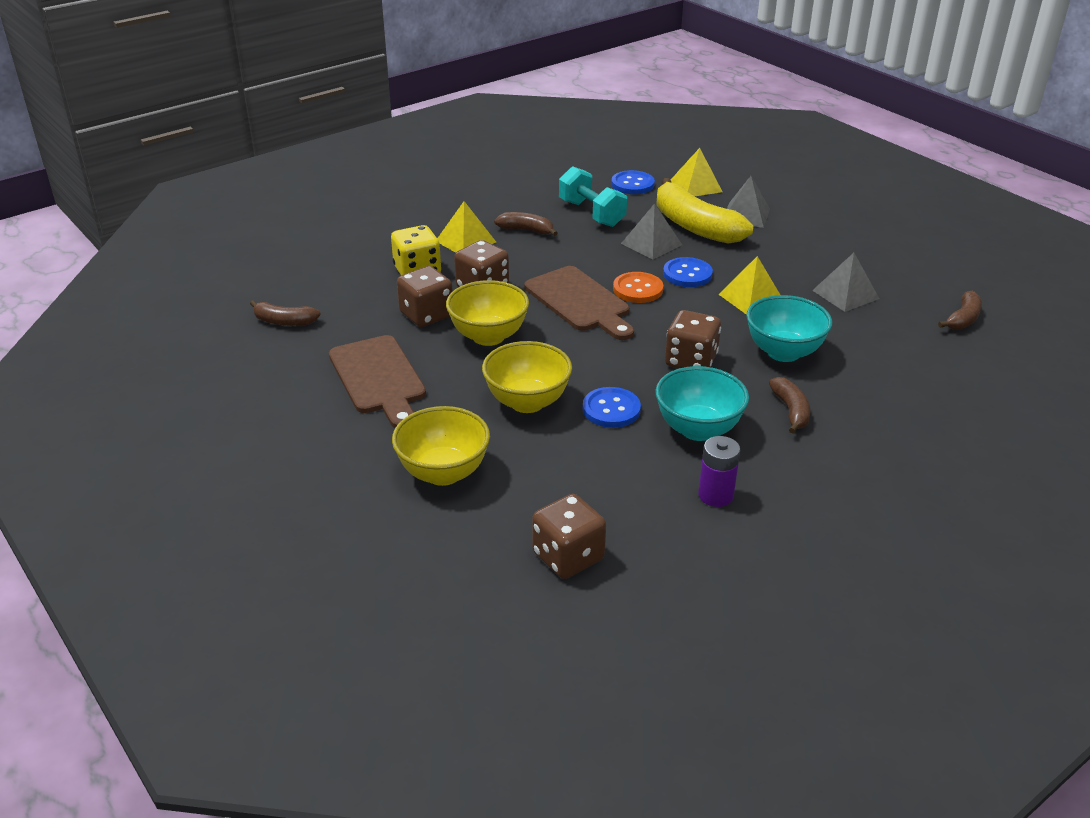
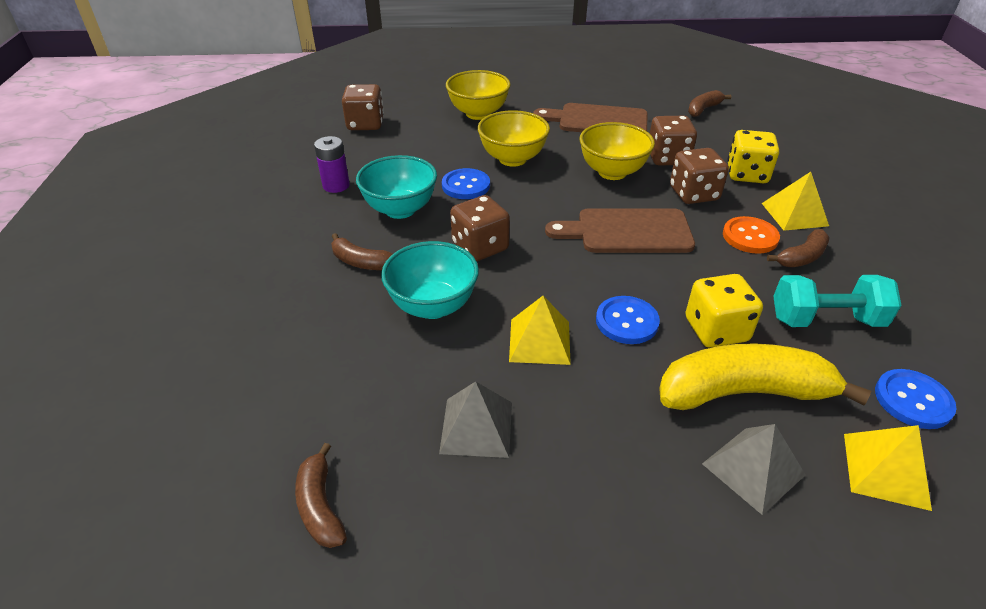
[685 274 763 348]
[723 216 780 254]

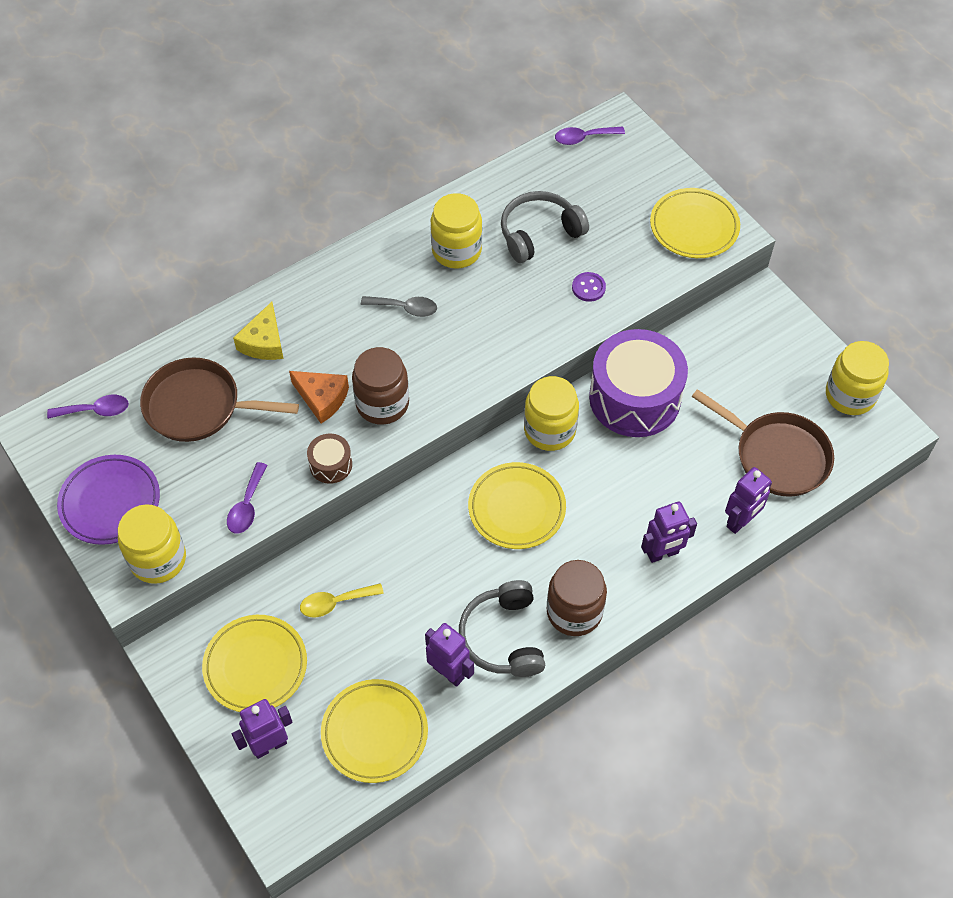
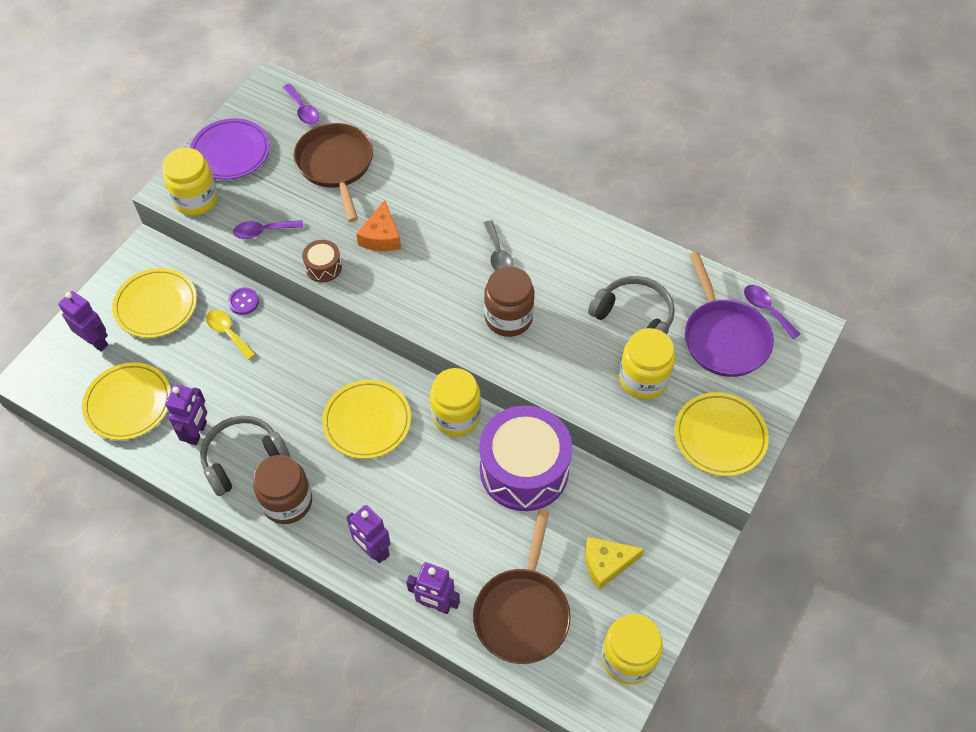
[228 288 259 315]
[484 266 534 337]
[585 537 644 590]
[619 328 675 399]
[685 252 774 377]

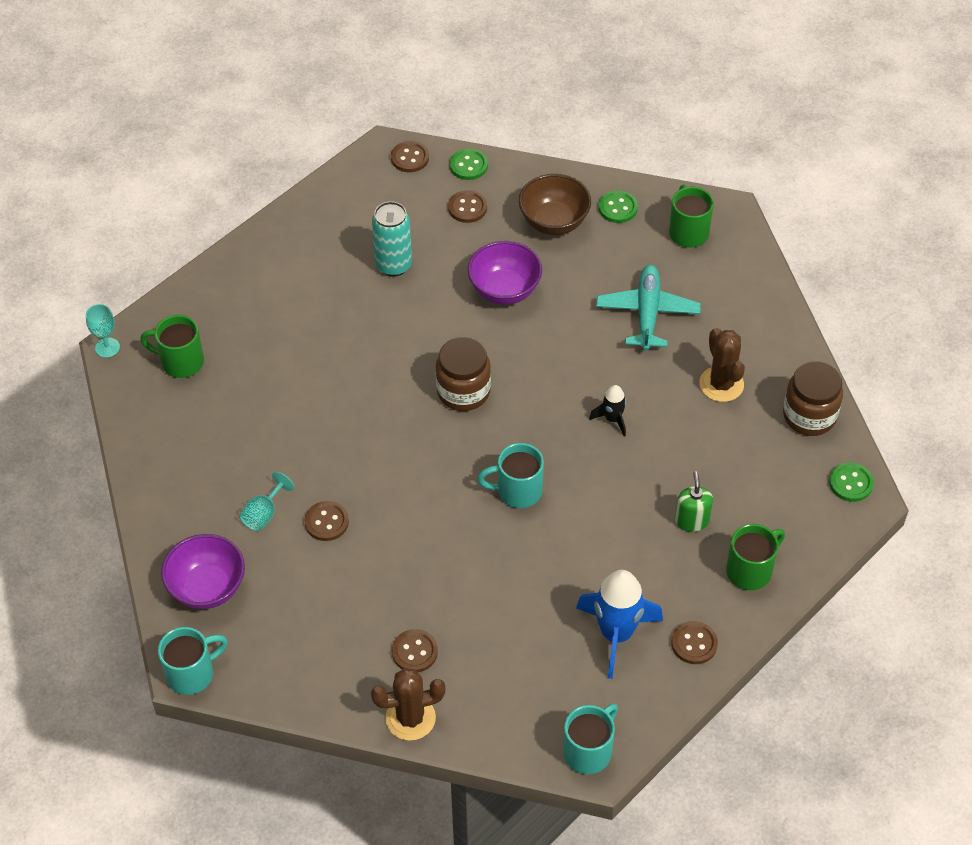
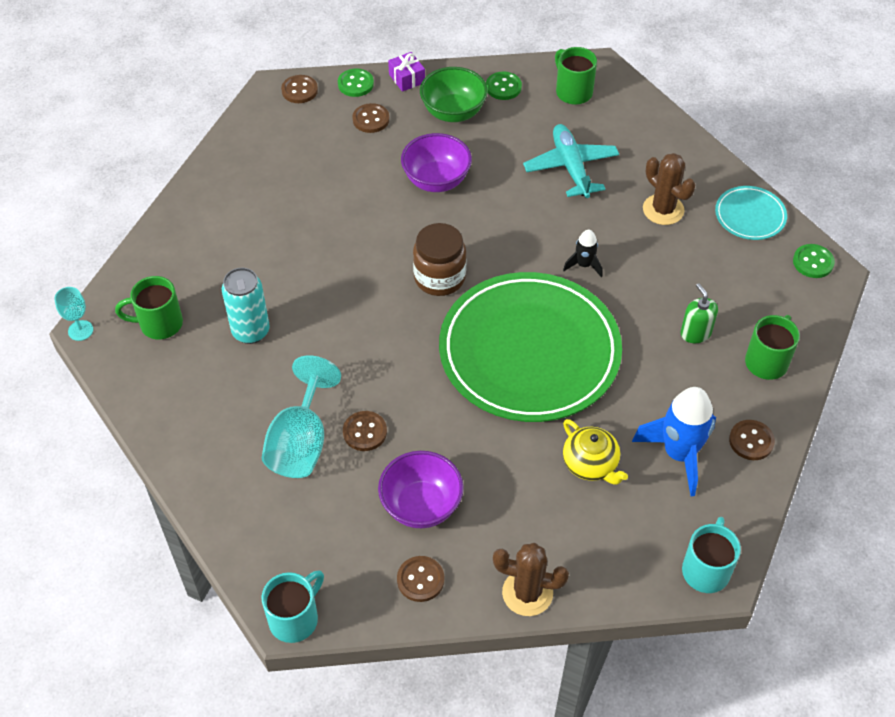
[222 268 270 344]
[262 355 341 478]
[378 451 464 528]
[388 52 425 92]
[397 556 444 602]
[420 67 488 122]
[439 272 622 422]
[493 543 569 616]
[563 419 628 485]
[715 186 787 240]

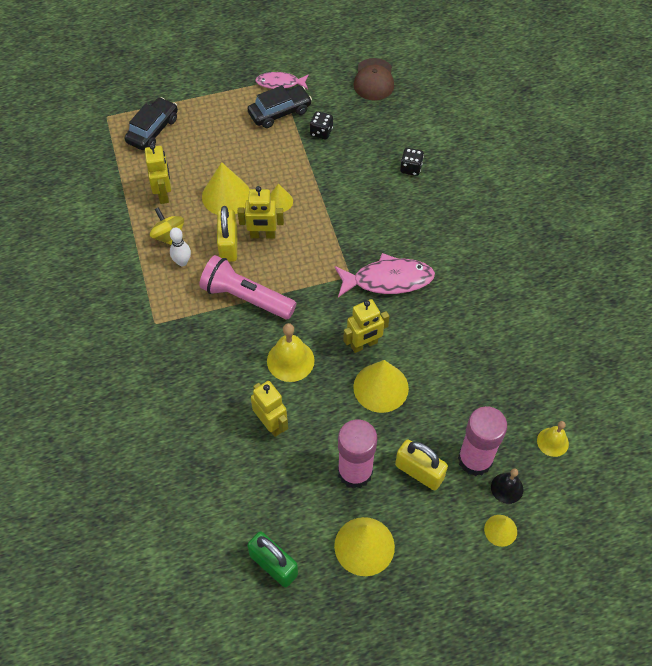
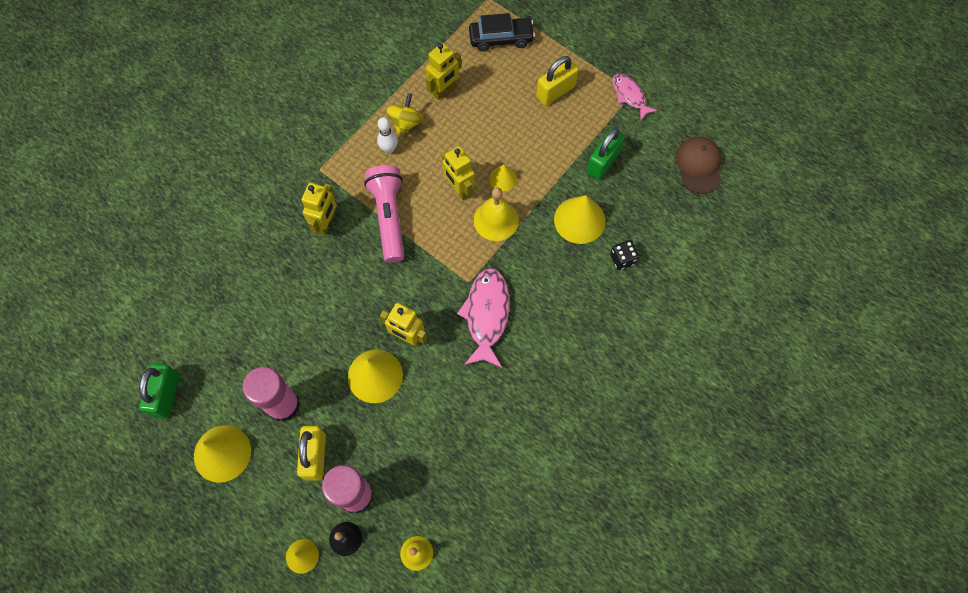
[301 183 337 235]
[457 268 510 368]
[474 187 519 241]
[536 56 579 106]
[554 195 606 244]
[587 128 625 180]
[676 137 721 194]
[247 85 312 128] (first image)

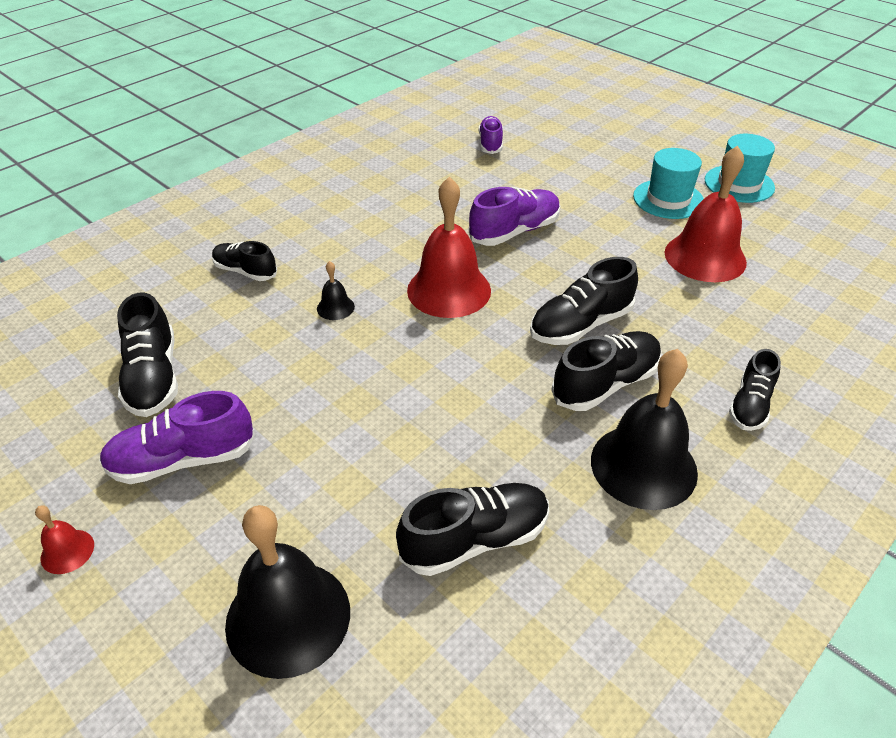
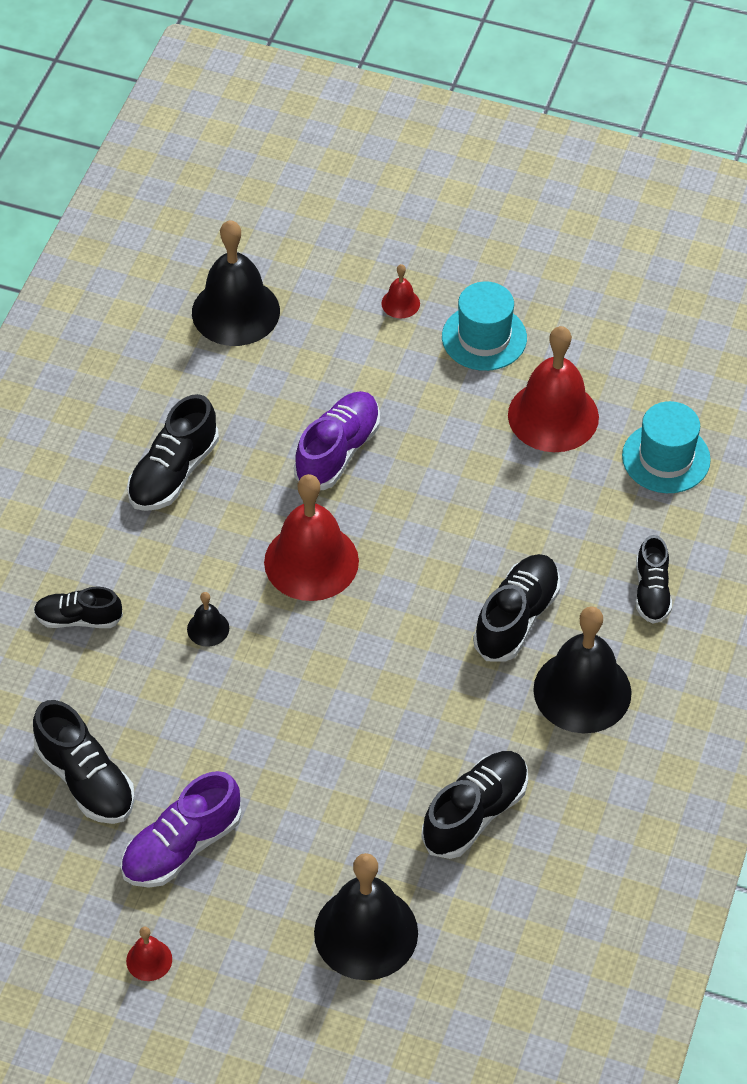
[127 394 219 511]
[192 220 280 346]
[381 264 420 318]
[622 401 711 493]

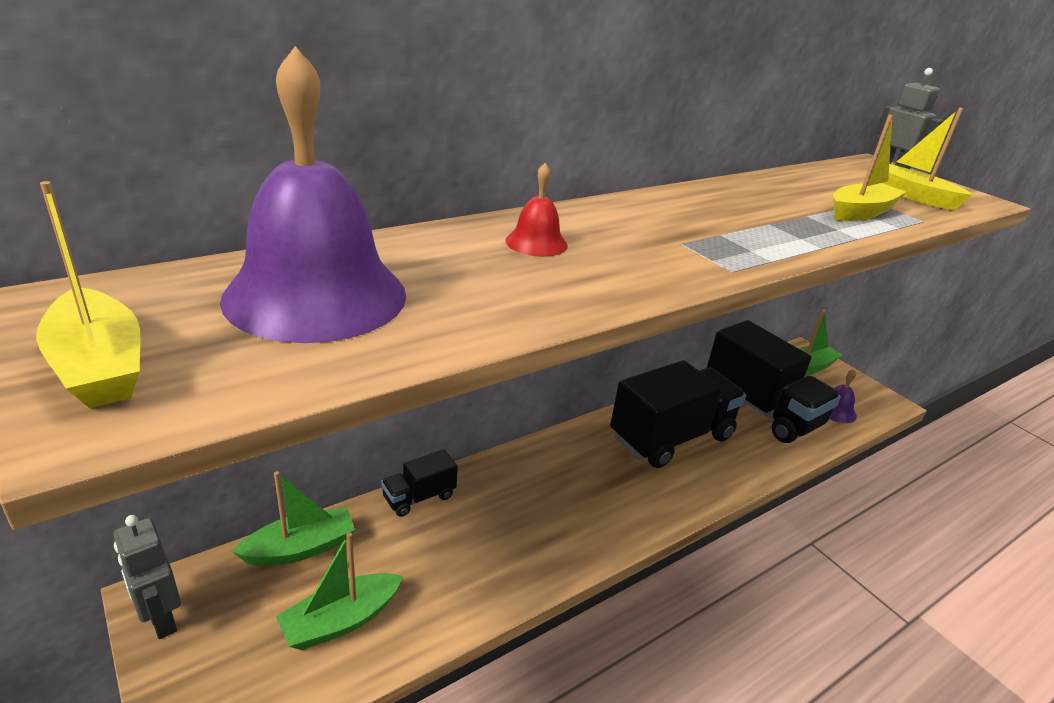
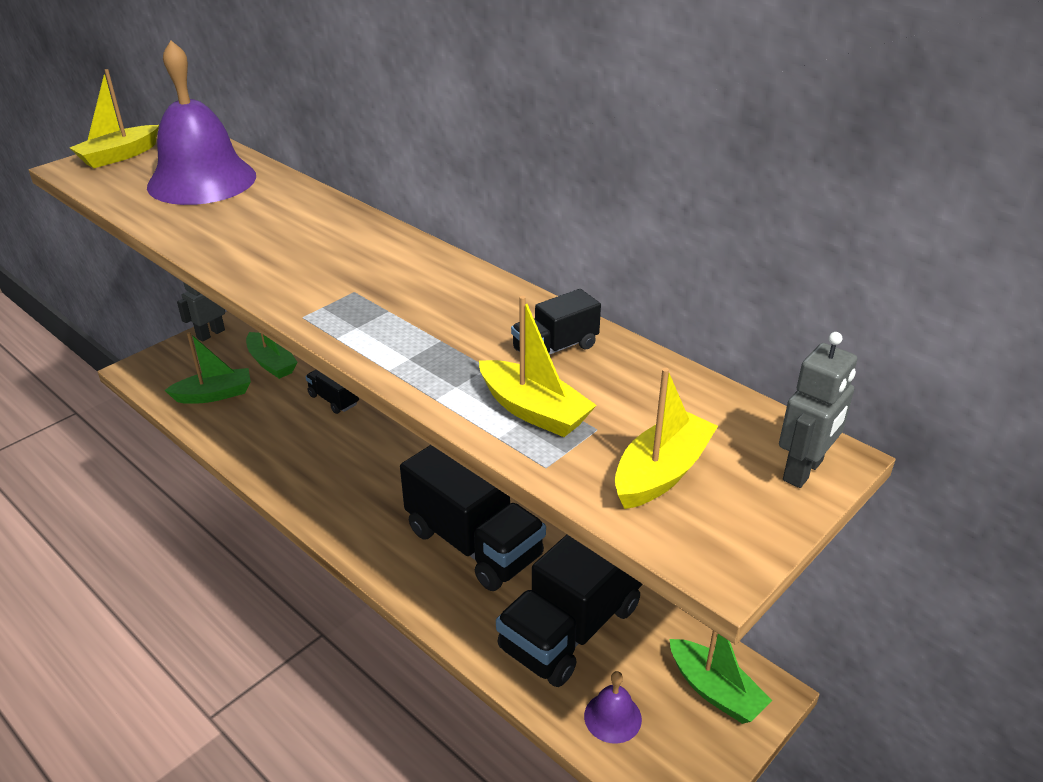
[165 332 251 404]
[511 289 601 355]
[506 163 568 257] (first image)

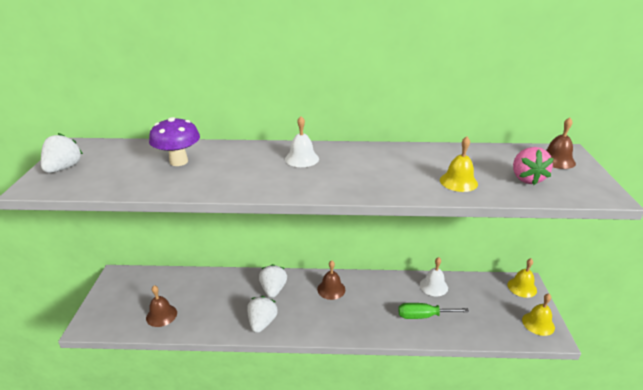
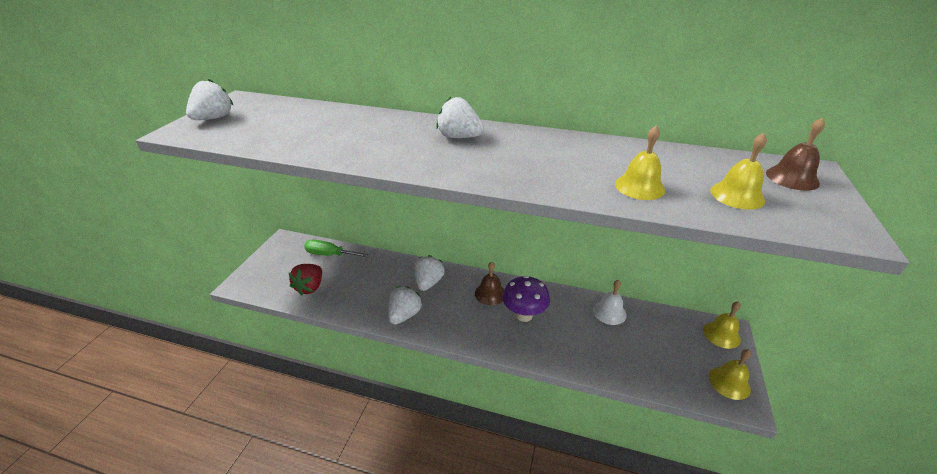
[289 264 322 295]
[304 240 368 257]
[436 97 484 138]
[502 276 550 322]
[710 133 767 210]

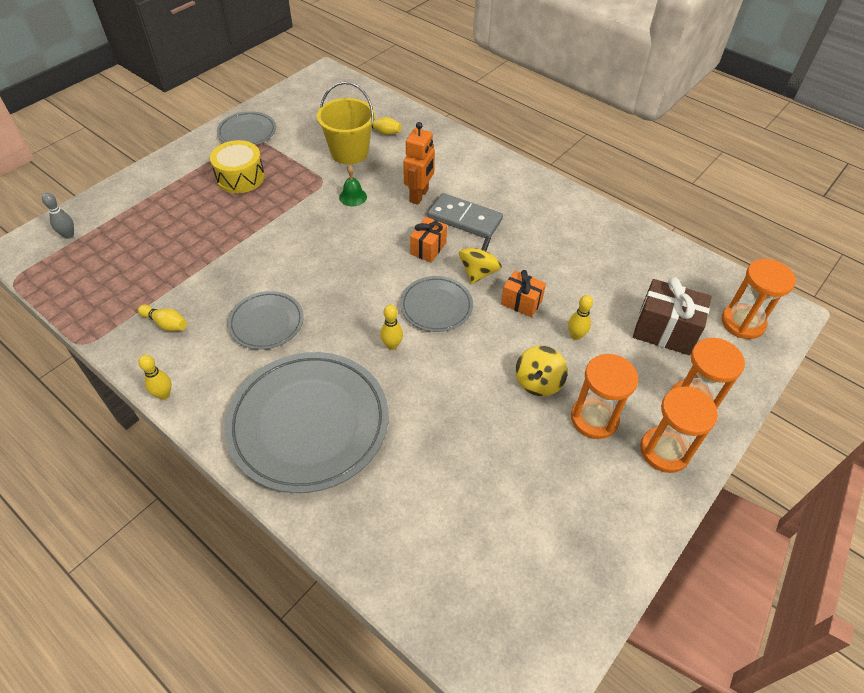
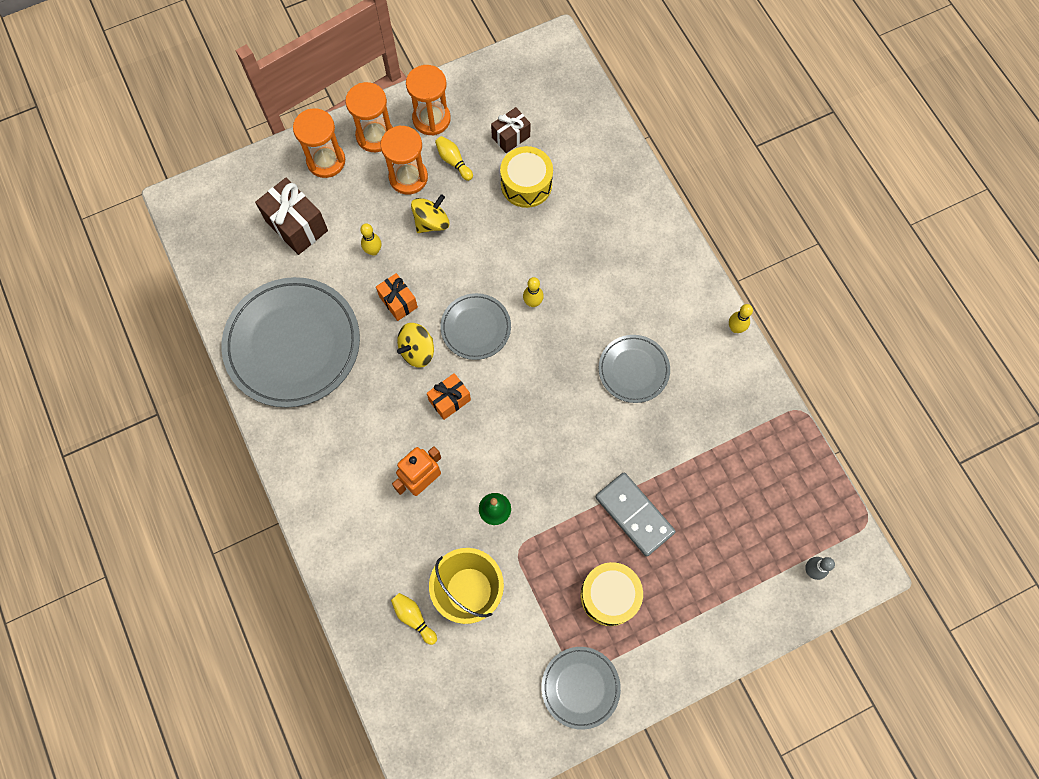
[222 277 360 408]
[406 65 451 136]
[435 136 473 181]
[491 107 531 153]
[500 146 553 208]
[595 472 676 557]

